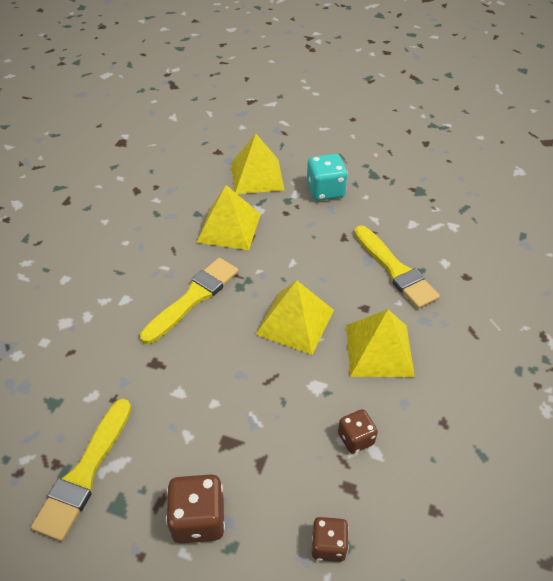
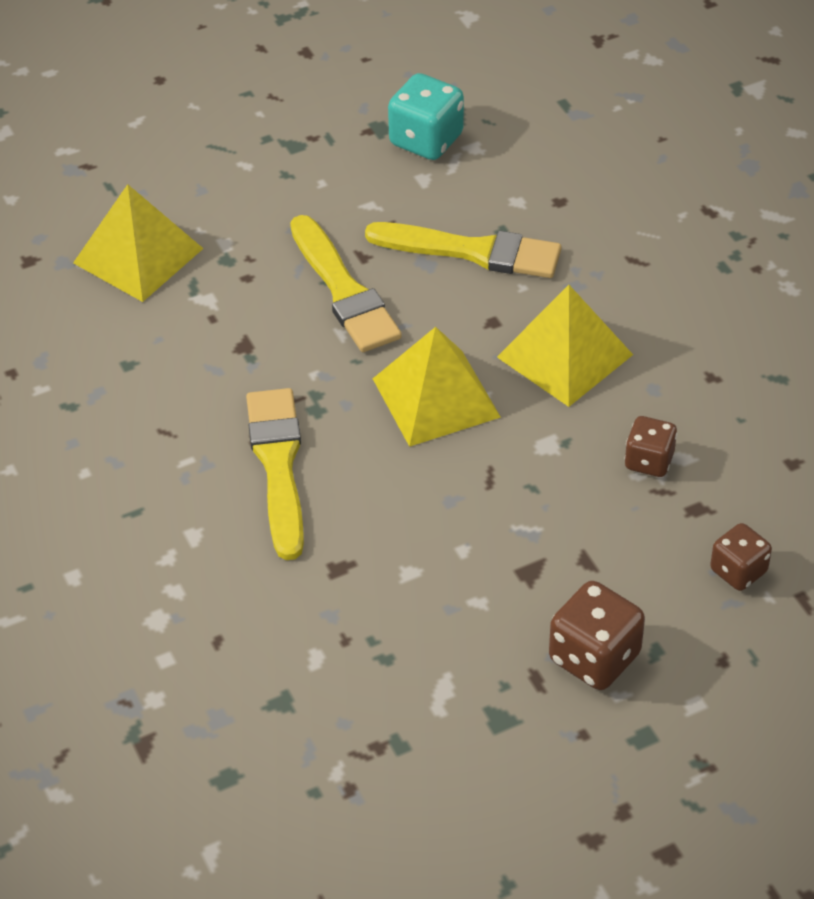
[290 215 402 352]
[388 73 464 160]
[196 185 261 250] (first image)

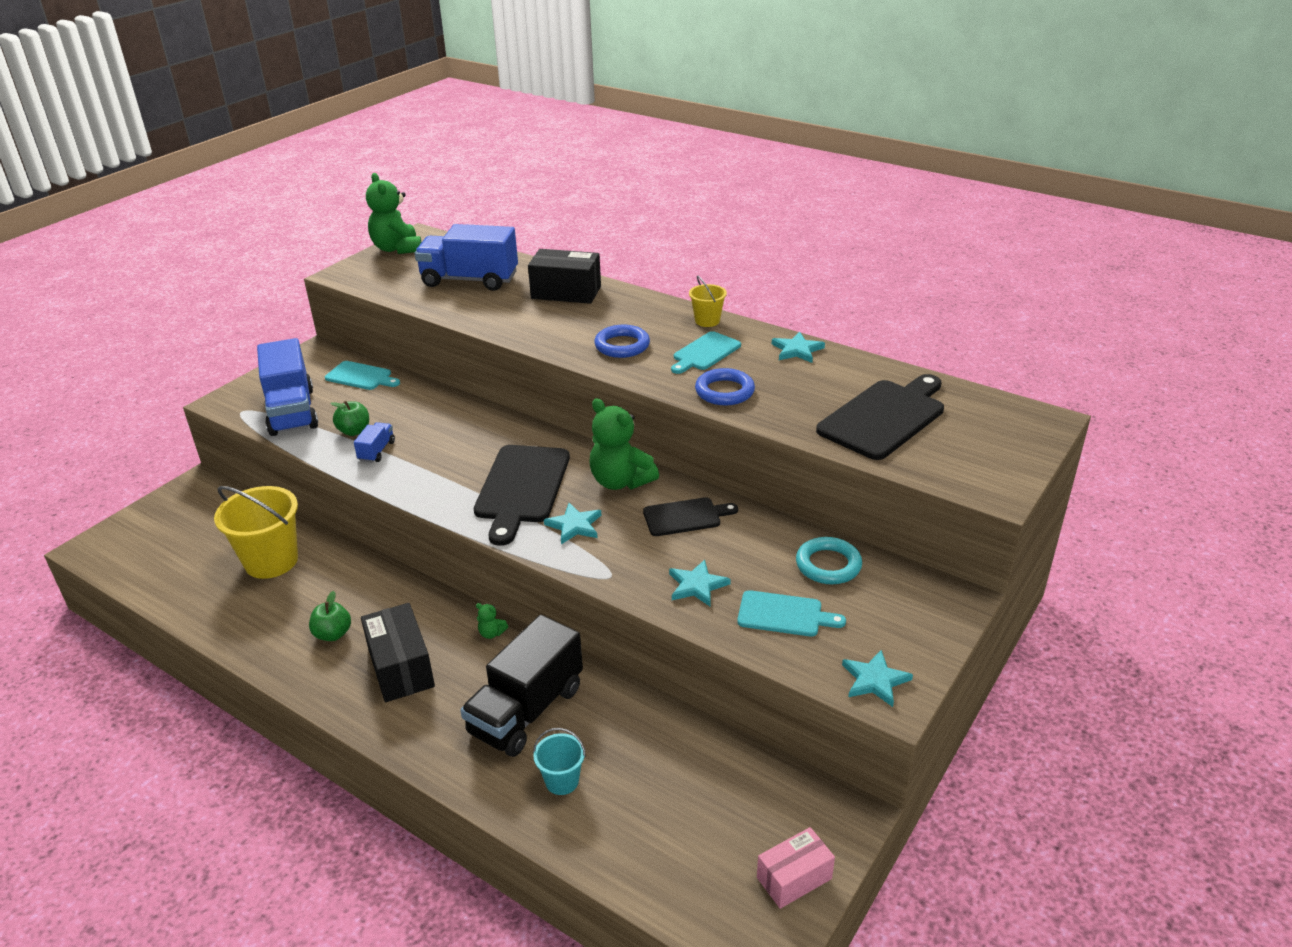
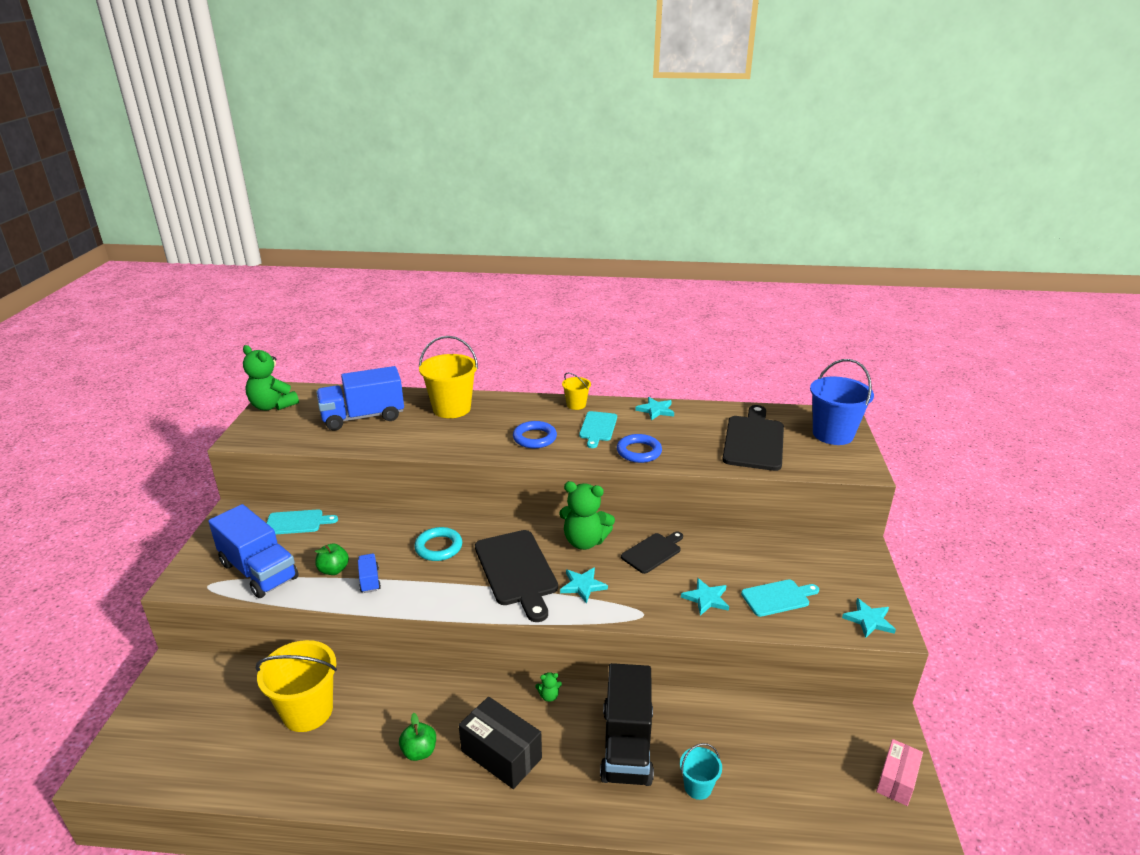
[414 527 462 561]
[419 336 478 418]
[810 359 874 445]

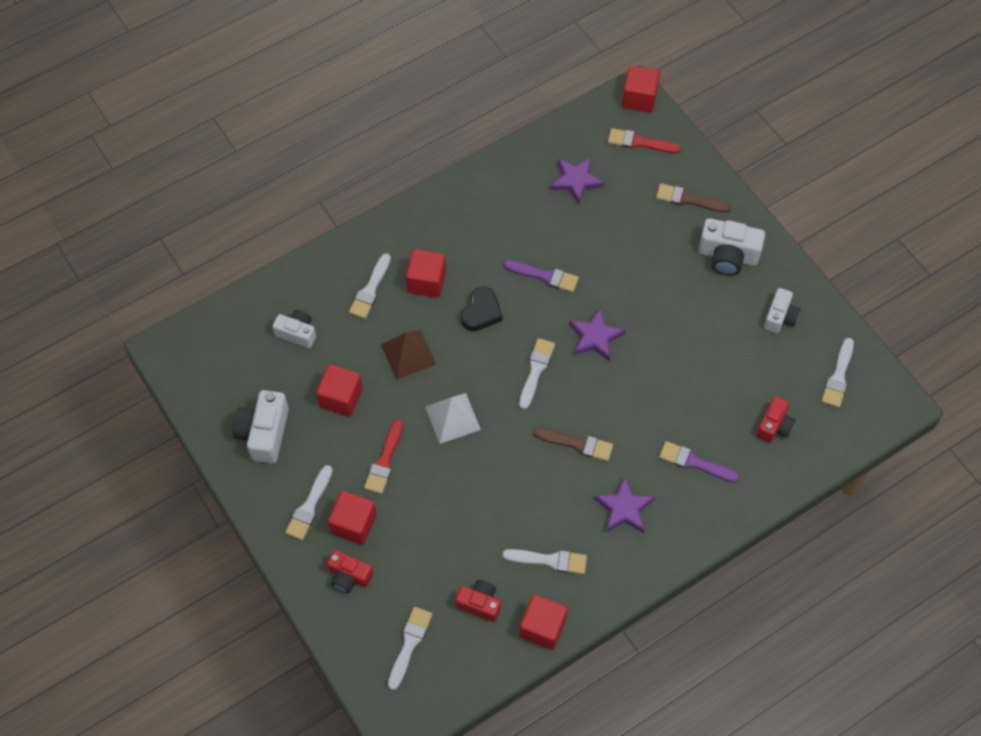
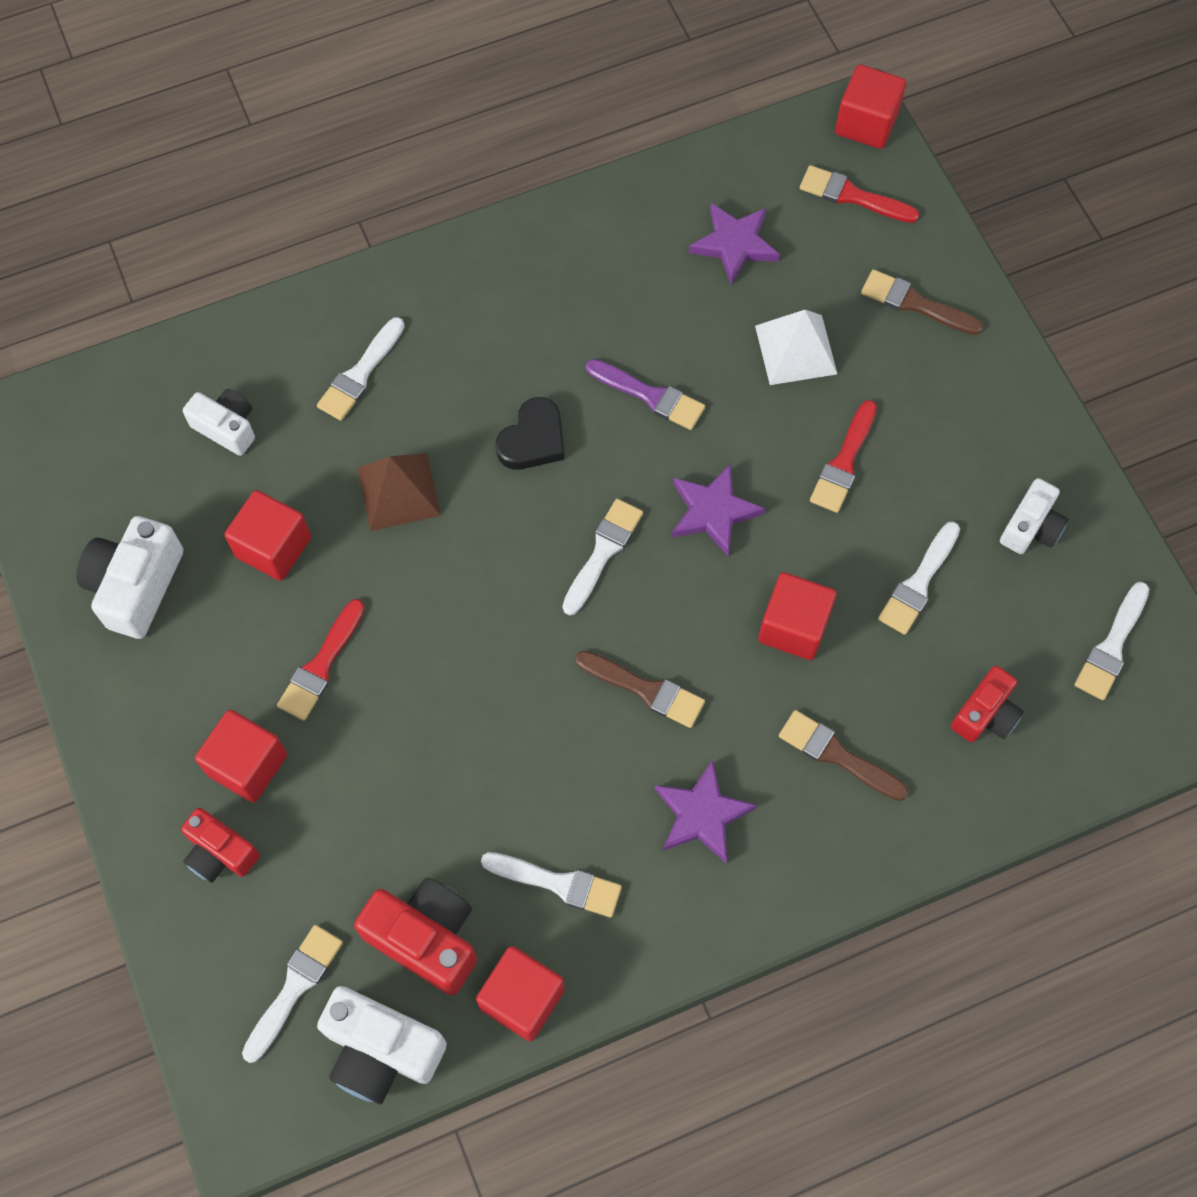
[317 986 447 1104]
[354 878 477 995]
[755 310 837 385]
[758 572 837 660]
[779 710 908 801]
[810 400 877 513]
[878 522 960 635]

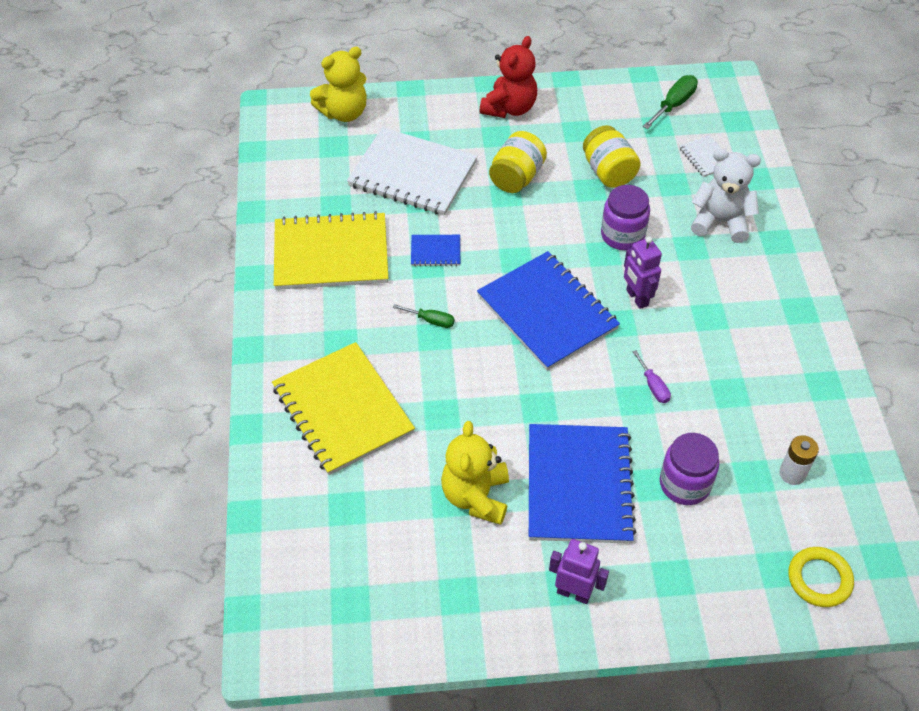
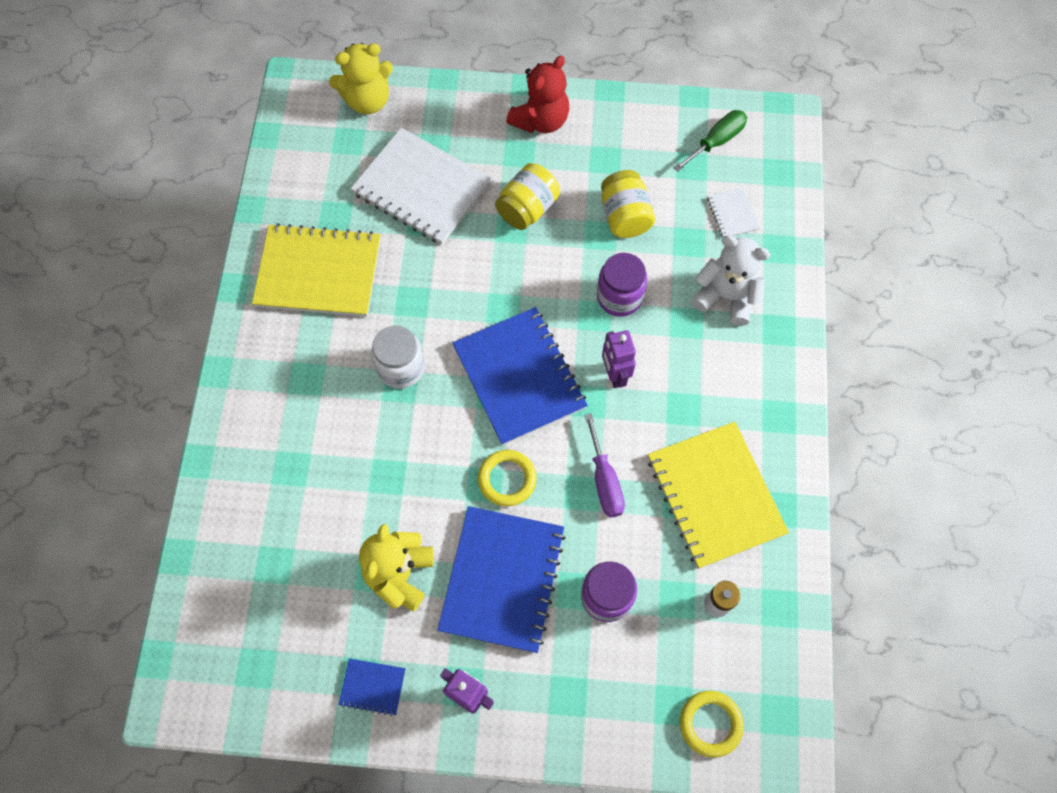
[338 658 406 716]
[371 325 425 389]
[478 450 536 506]
[585 413 625 517]
[648 422 789 569]

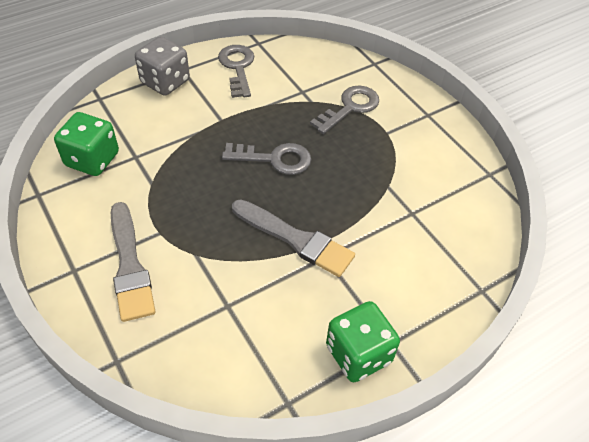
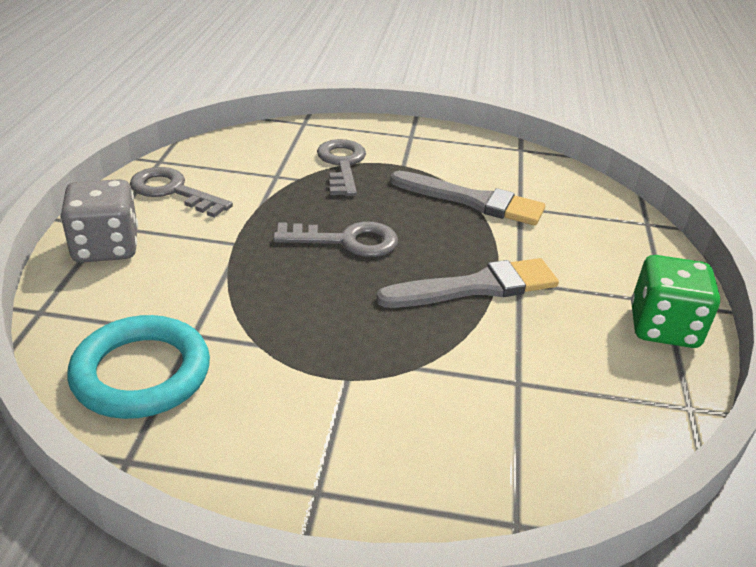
[67 315 210 419]
[273 222 398 257]
[390 171 545 226]

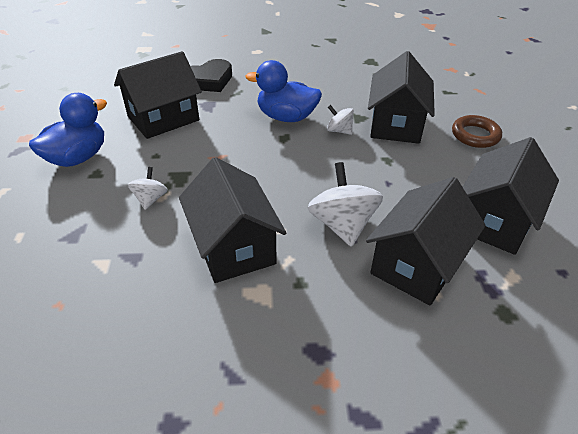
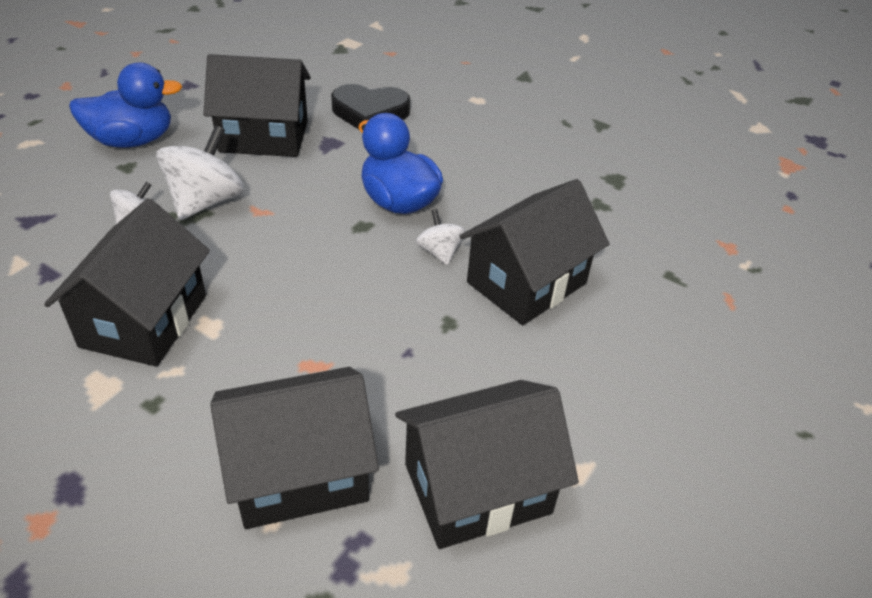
[156 125 244 220]
[452 115 502 148] (first image)

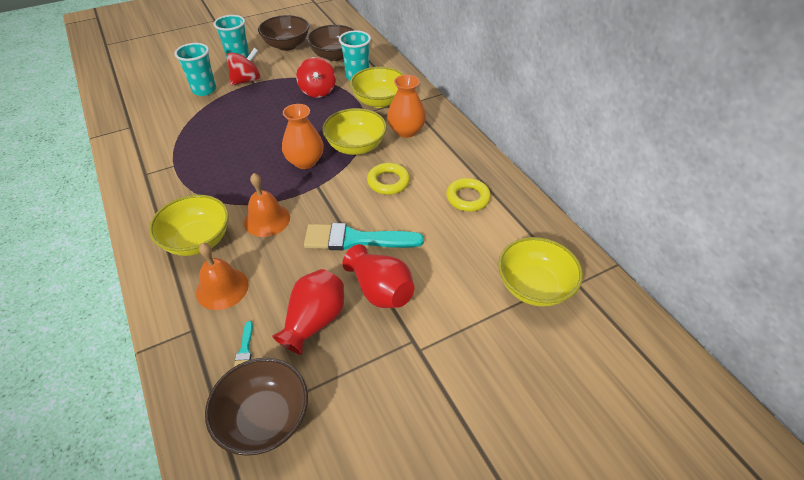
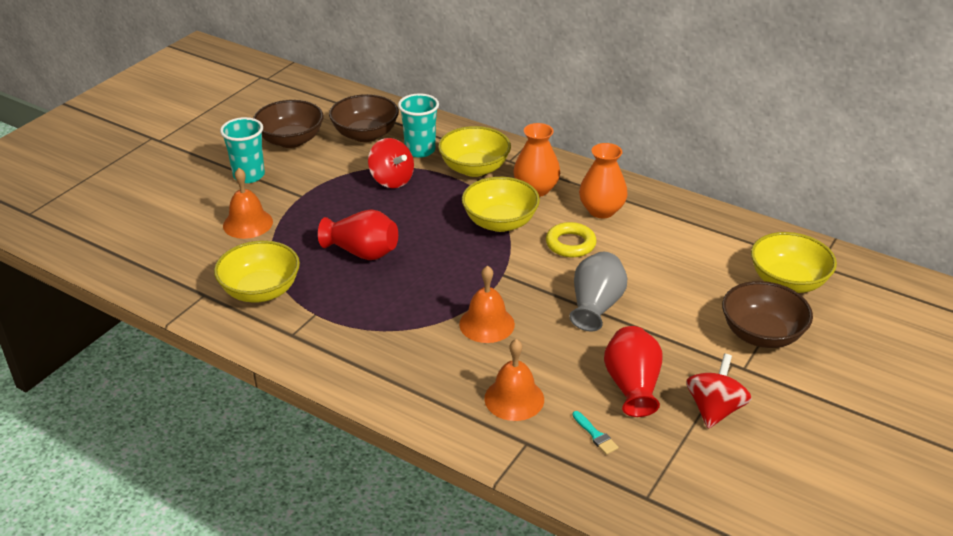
[214 240 300 303]
[223 168 273 239]
[318 209 398 260]
[569 252 627 332]
[579 143 628 218]
[686 354 752 429]
[722 281 813 348]
[446 178 491 212] (first image)

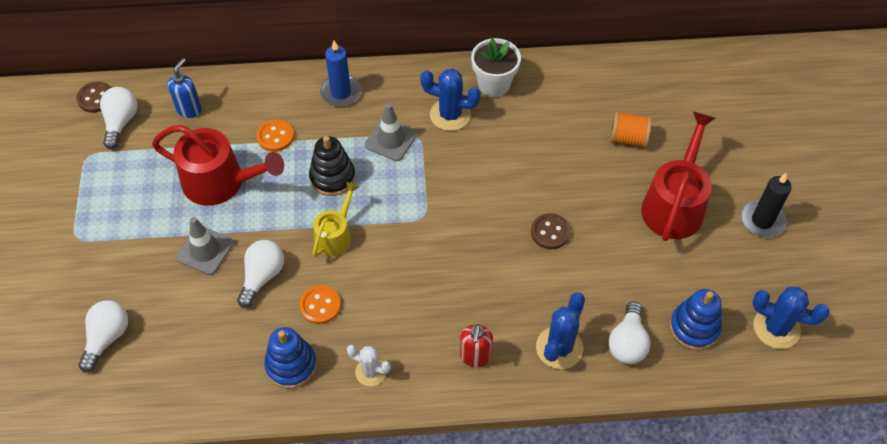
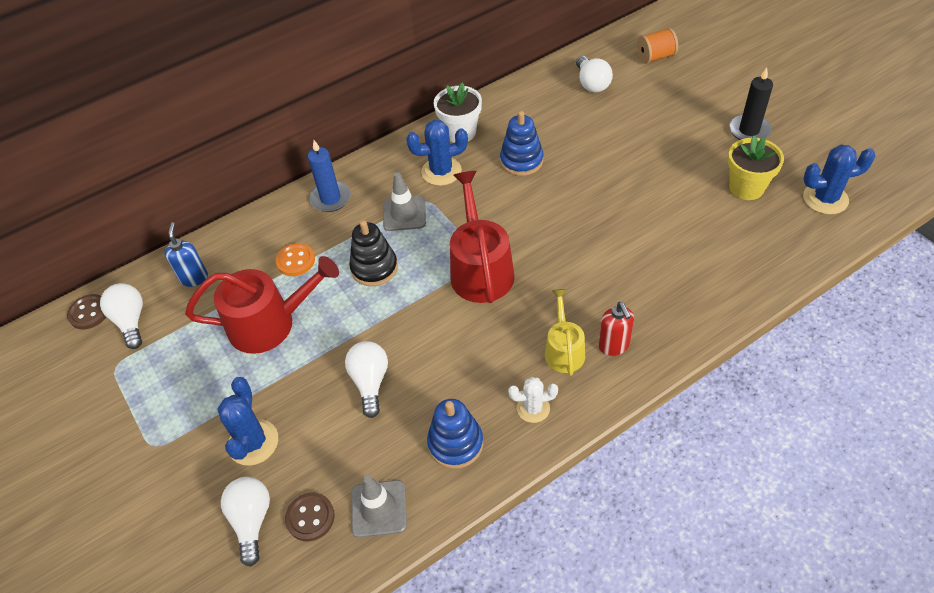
[218 377 278 466]
[285 492 335 541]
[351 475 407 538]
[450 171 515 303]
[500 111 543 176]
[545 289 585 376]
[576 56 613 92]
[637 28 678 64]
[728 136 784 200]
[299 285 341 324] (first image)

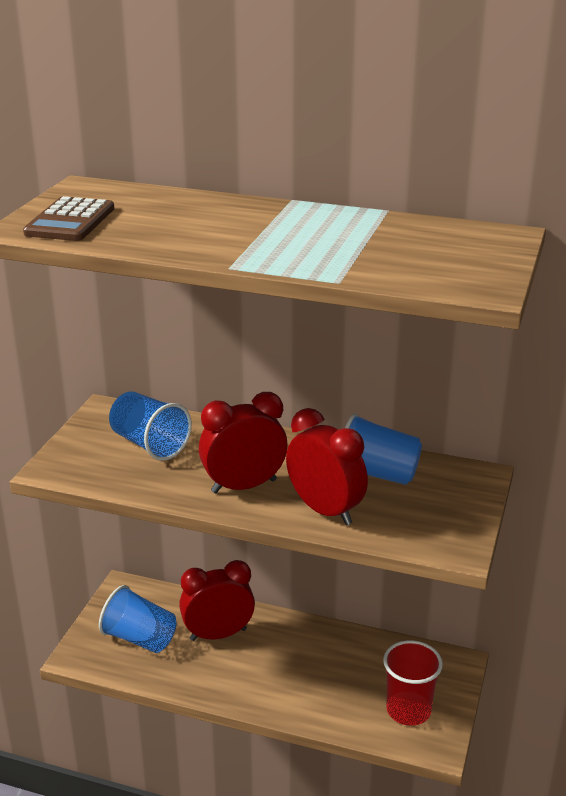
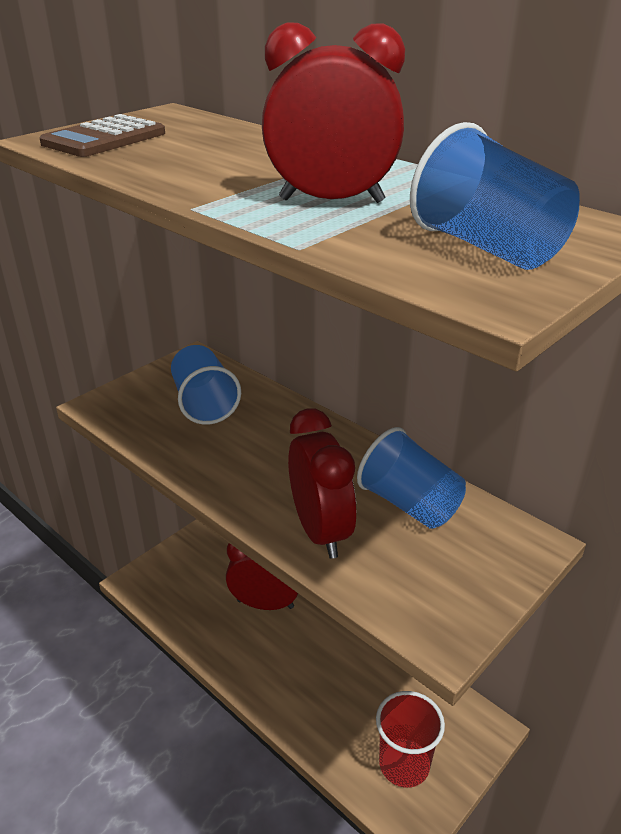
[262 22 405 203]
[410 122 580 270]

